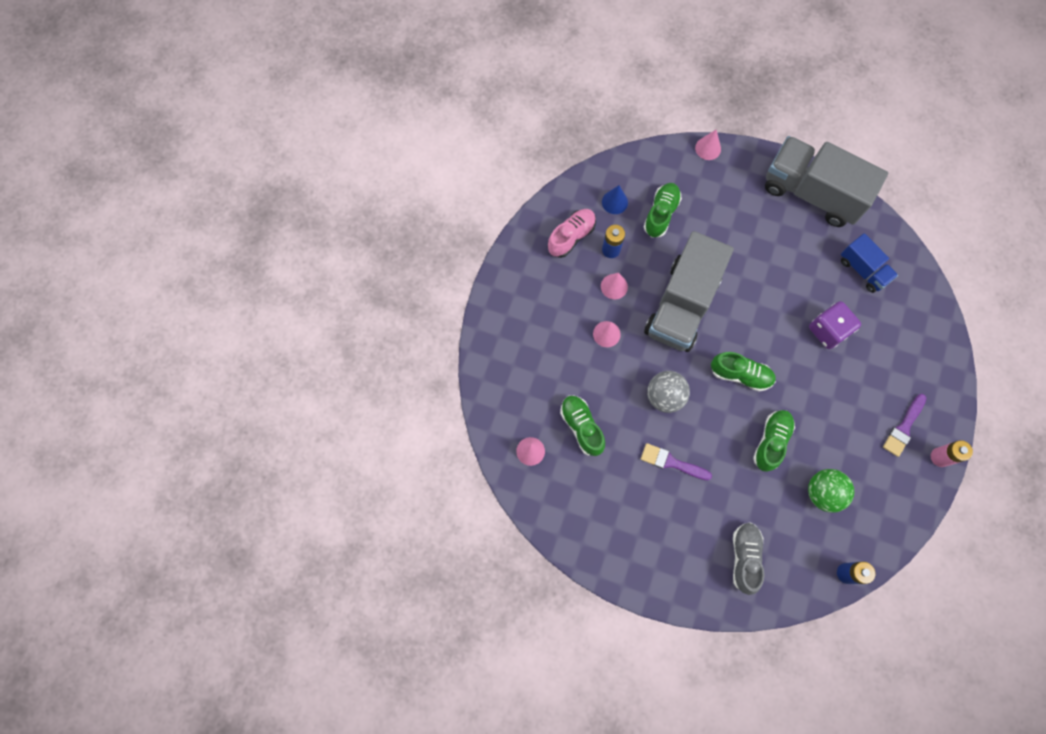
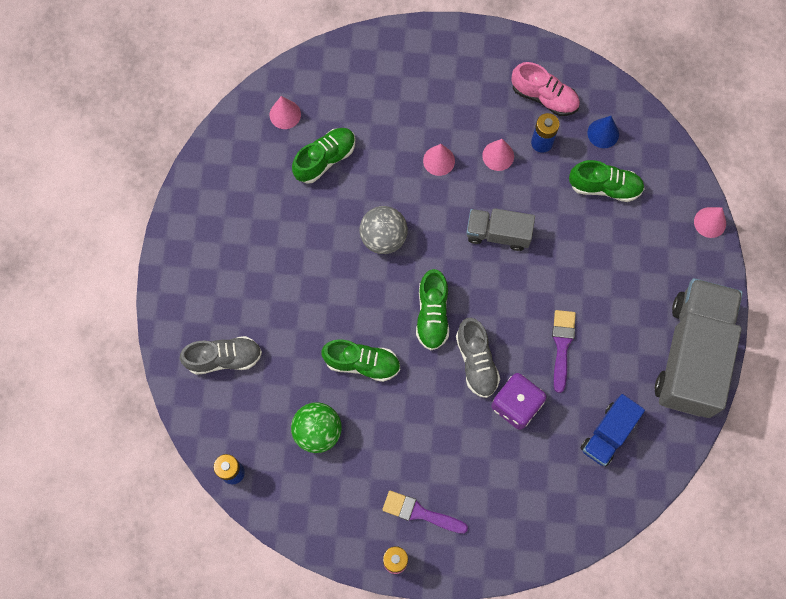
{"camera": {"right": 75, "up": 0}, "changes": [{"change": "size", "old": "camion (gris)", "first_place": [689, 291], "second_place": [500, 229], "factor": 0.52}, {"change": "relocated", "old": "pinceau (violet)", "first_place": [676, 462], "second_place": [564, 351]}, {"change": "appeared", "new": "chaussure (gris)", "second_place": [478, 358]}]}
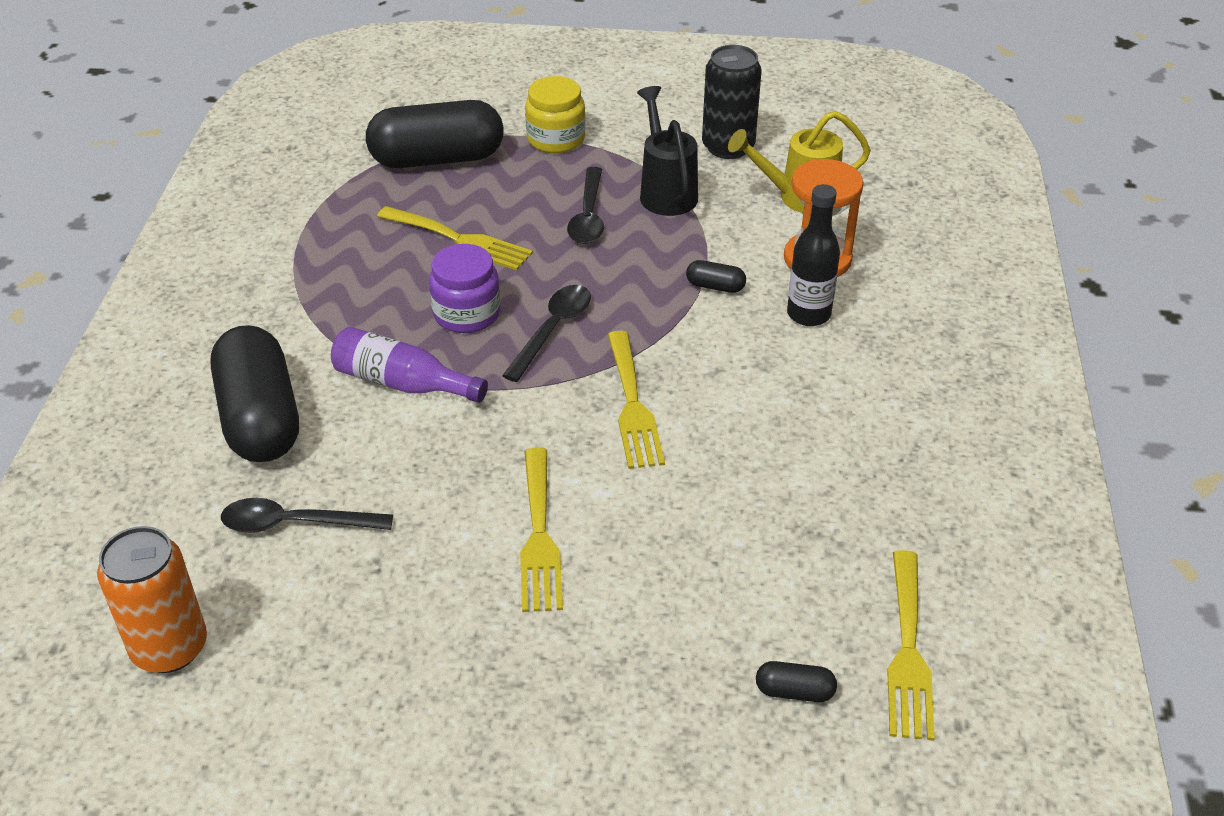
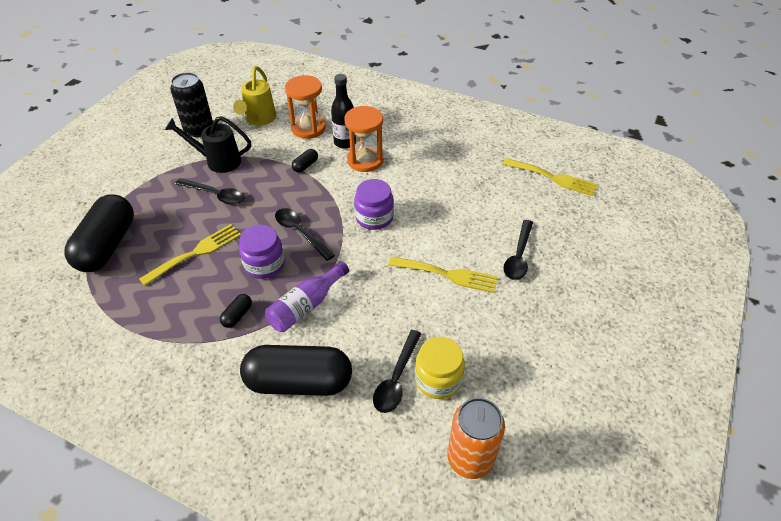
{"camera": {"right": -70, "up": 5}, "changes": [{"change": "relocated", "old": "bocal (jaune)", "first_place": [555, 115], "second_place": [440, 368]}, {"change": "exchanged", "old": "fourchette (jaune)", "new": "bocal (violet)", "first_place": [636, 400], "second_place": [374, 204]}, {"change": "relocated", "old": "gélule (noir)", "first_place": [796, 681], "second_place": [236, 311]}, {"change": "appeared", "new": "sablier (orange)", "second_place": [364, 139]}, {"change": "appeared", "new": "cuillère (noir)", "second_place": [518, 250]}]}
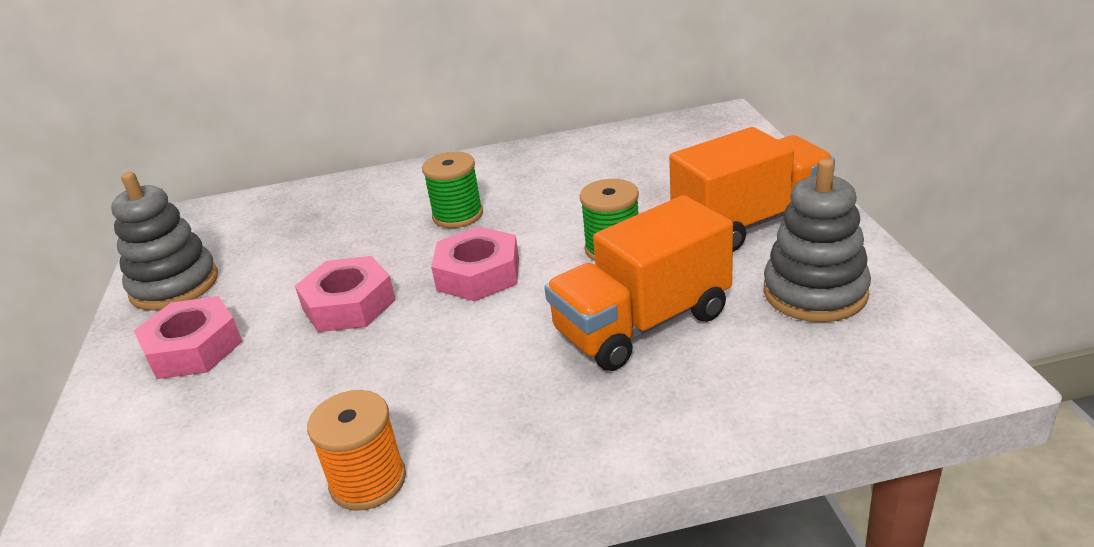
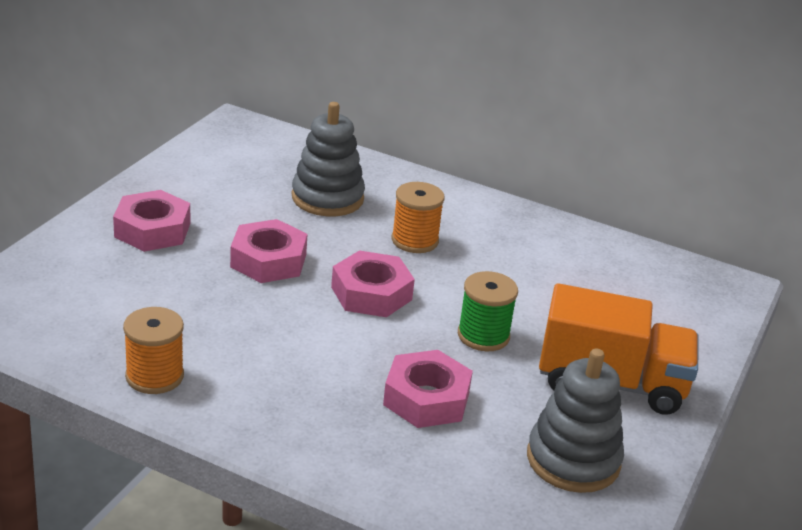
{"camera": {"right": 30, "up": 0}, "changes": [{"change": "colour", "old": "bobine (vert)", "new": "bobine (orange)", "first_place": [452, 190], "second_place": [418, 217]}, {"change": "relocated", "old": "jouet à empiler (gris)", "first_place": [164, 241], "second_place": [328, 159]}, {"change": "exchanged", "old": "camion (orange)", "new": "écrou (rose)", "first_place": [638, 283], "second_place": [428, 389]}]}
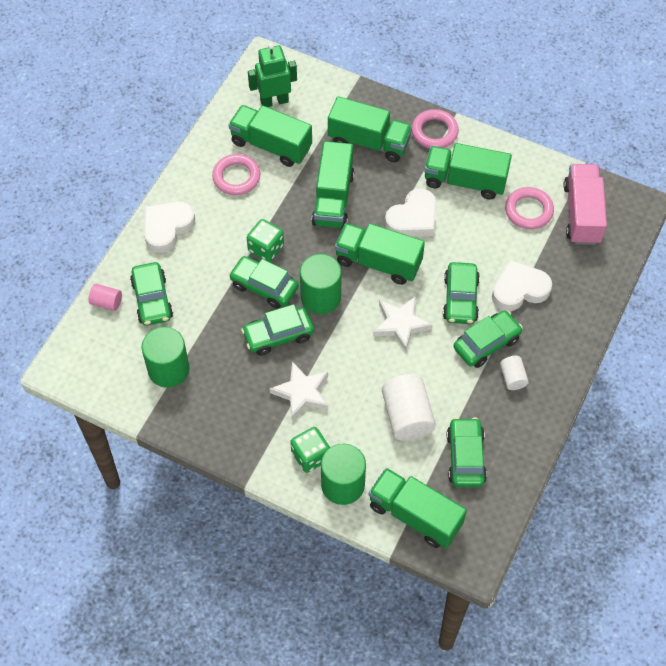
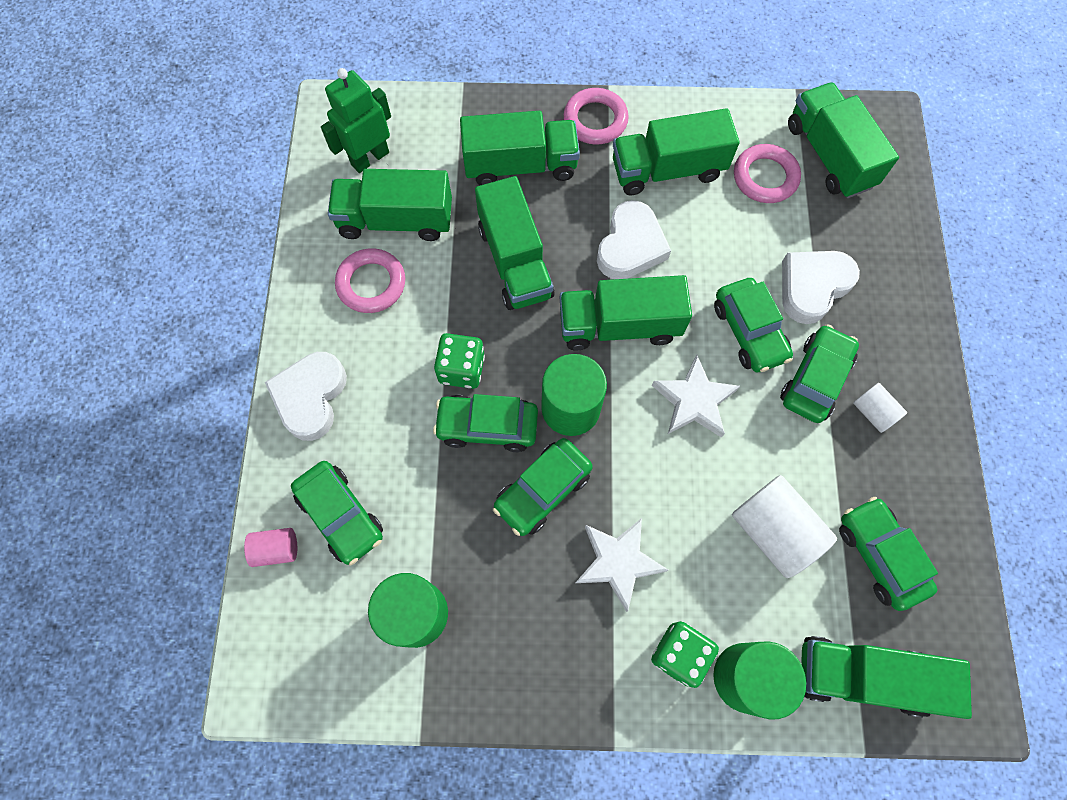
{"camera": {"right": -25, "up": 10}, "changes": [{"change": "colour", "old": "camion (rose)", "new": "camion (vert)", "first_place": [585, 204], "second_place": [843, 140]}]}
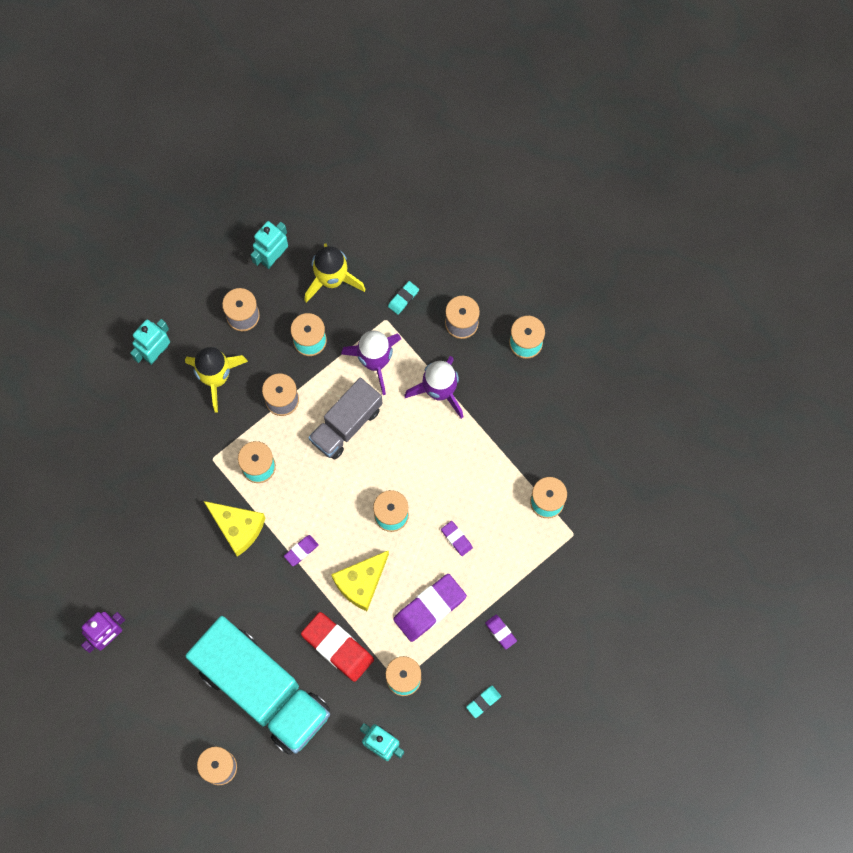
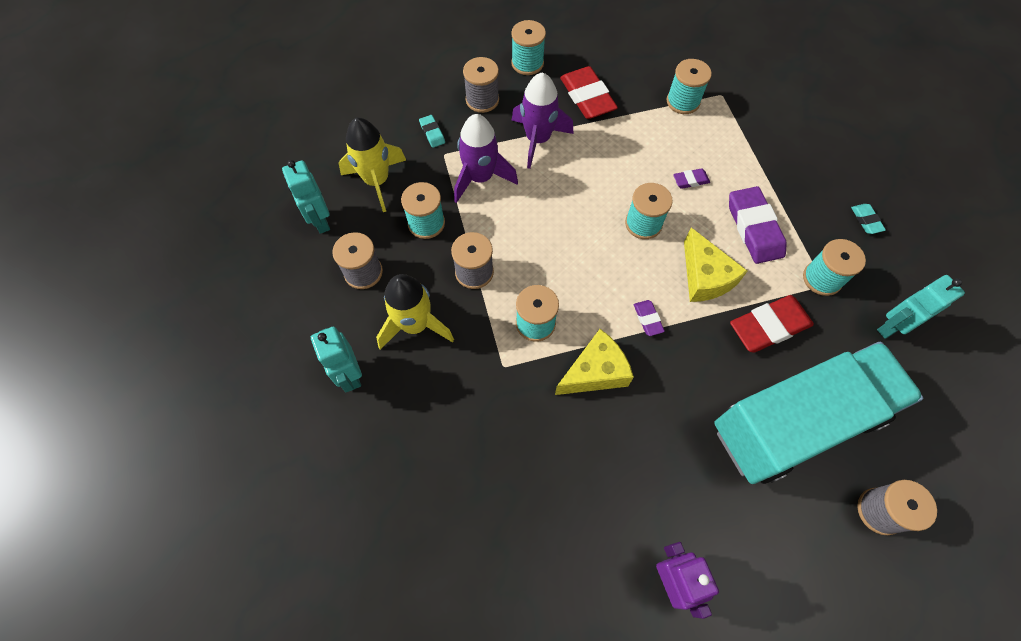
{"camera": {"right": -65, "up": -10}, "changes": [{"change": "missing", "old": "camion (gris)", "first_place": [345, 419]}, {"change": "missing", "old": "gomme (violet)", "first_place": [501, 632]}, {"change": "appeared", "new": "gomme (rouge)", "second_place": [589, 92]}]}
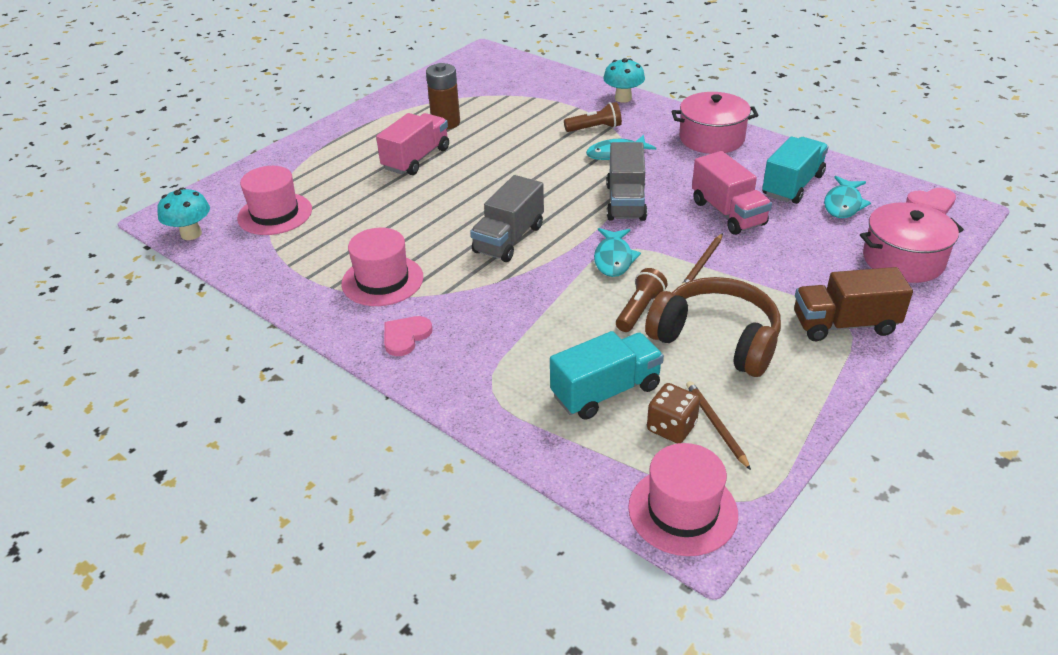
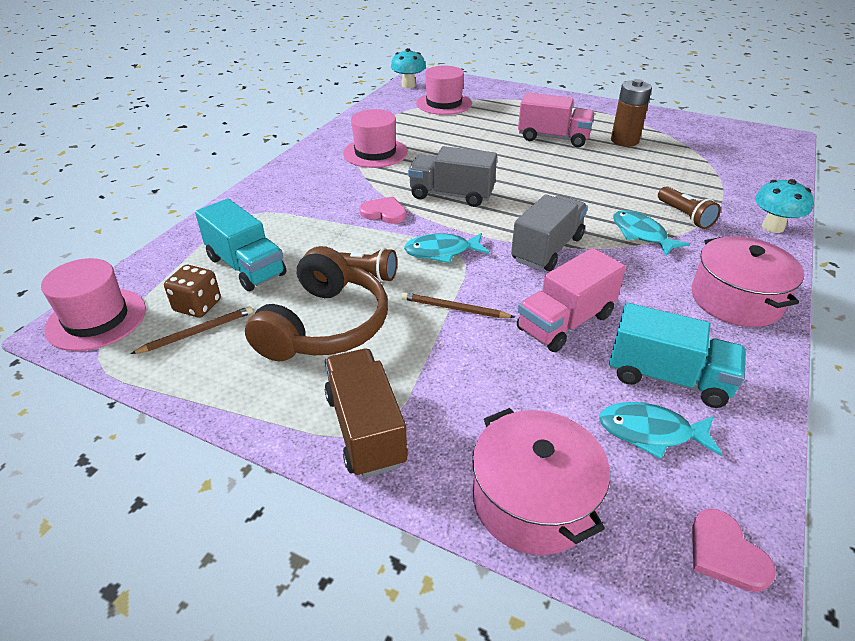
{"camera": {"right": 75, "up": 0}, "changes": [{"change": "spun", "old": "camion (gris)", "first_place": [627, 181], "second_place": [549, 233], "degrees": 135}, {"change": "relocated", "old": "cœur (rose)", "first_place": [408, 336], "second_place": [383, 210]}]}
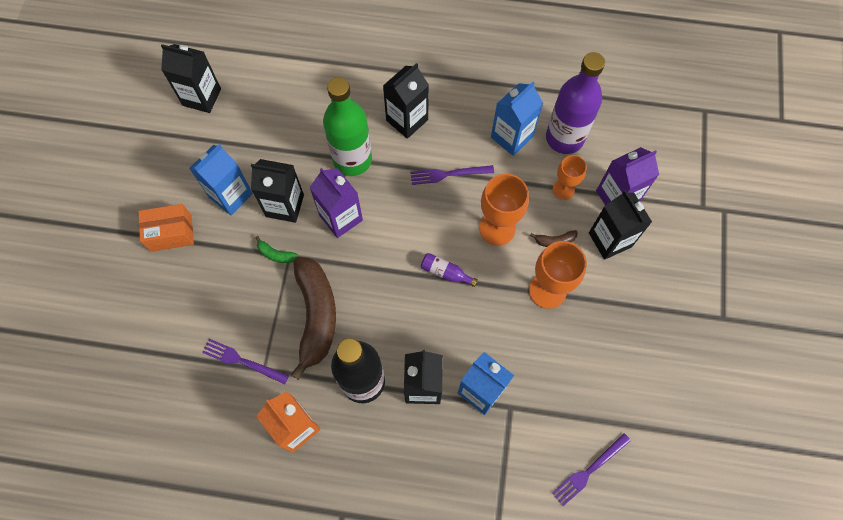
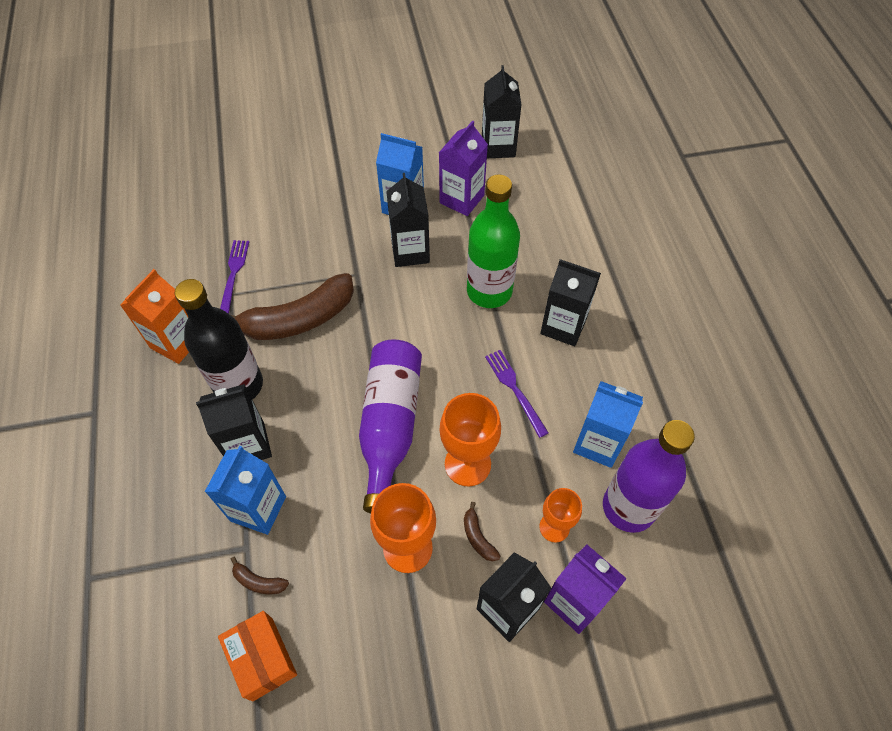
{"camera": {"right": 70, "up": -10}, "changes": [{"change": "relocated", "old": "brique de lait (violet)", "first_place": [336, 203], "second_place": [463, 168]}, {"change": "relocated", "old": "boîte (orange)", "first_place": [166, 228], "second_place": [257, 656]}, {"change": "missing", "old": "banane (vert)", "first_place": [276, 249]}, {"change": "size", "old": "bouteille (violet)", "first_place": [449, 270], "second_place": [390, 426], "factor": 2.43}, {"change": "missing", "old": "fourchette (violet)", "first_place": [591, 469]}, {"change": "appeared", "new": "banane (marron)", "second_place": [260, 575]}]}
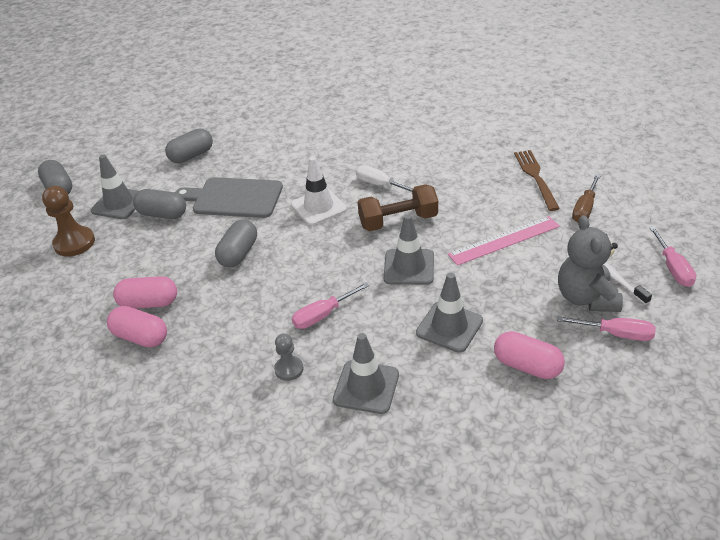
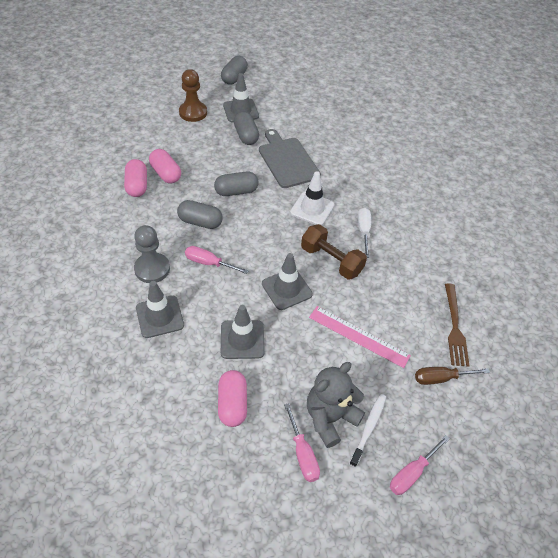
{"camera": {"right": 50, "up": 10}, "changes": [{"change": "relocated", "old": "gélule (gris)", "first_place": [189, 146], "second_place": [200, 214]}, {"change": "spun", "old": "fourchette (marron)", "first_place": [537, 180], "second_place": [457, 325], "degrees": 135}, {"change": "size", "old": "pion (gris)", "first_place": [288, 357], "second_place": [152, 254], "factor": 1.7}]}
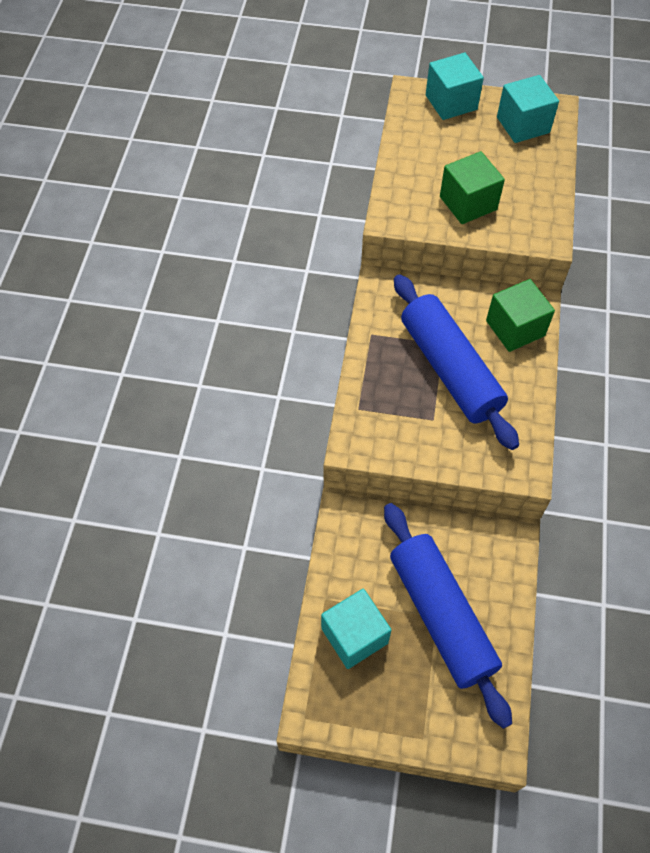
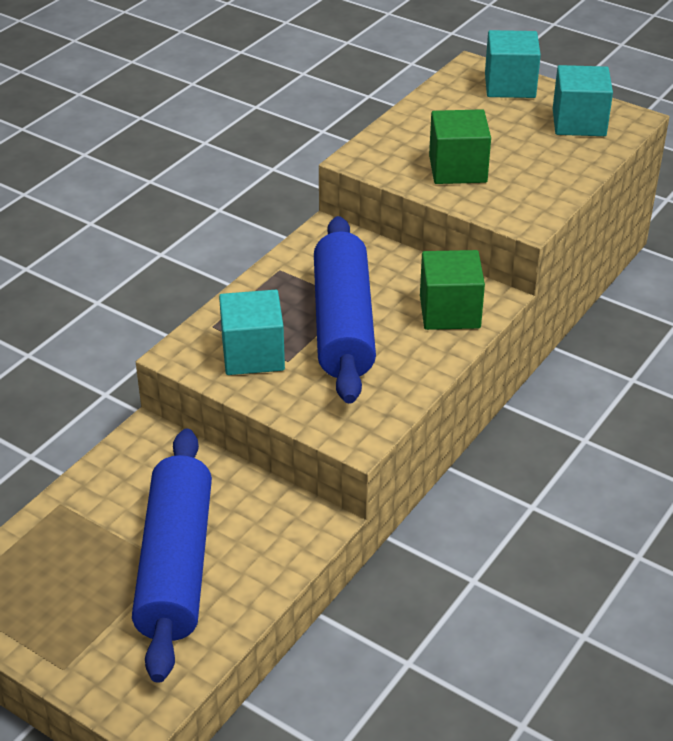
{"camera": {"right": 25, "up": -20}, "changes": [{"change": "relocated", "old": "cube (turquoise)", "first_place": [356, 629], "second_place": [252, 332]}]}
